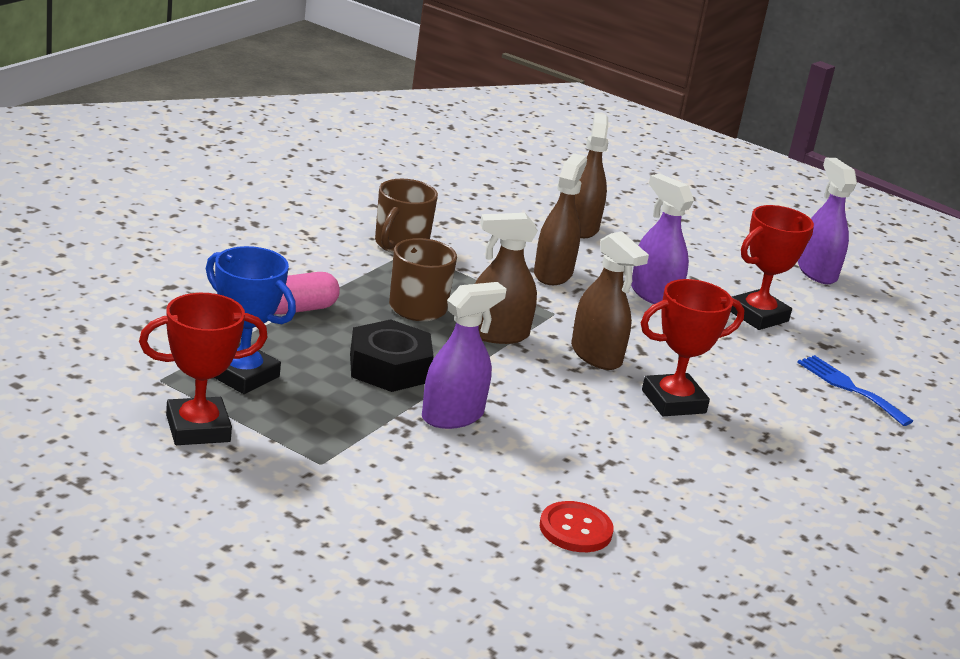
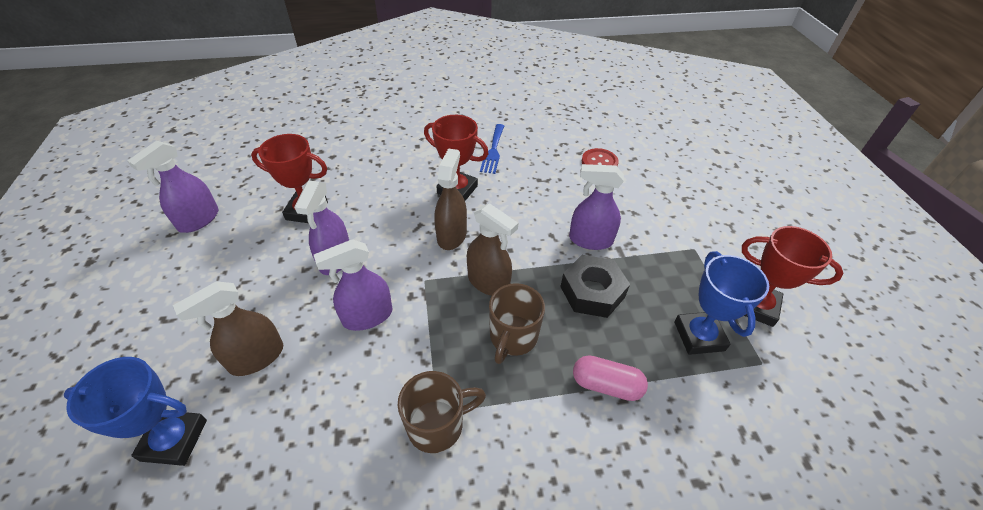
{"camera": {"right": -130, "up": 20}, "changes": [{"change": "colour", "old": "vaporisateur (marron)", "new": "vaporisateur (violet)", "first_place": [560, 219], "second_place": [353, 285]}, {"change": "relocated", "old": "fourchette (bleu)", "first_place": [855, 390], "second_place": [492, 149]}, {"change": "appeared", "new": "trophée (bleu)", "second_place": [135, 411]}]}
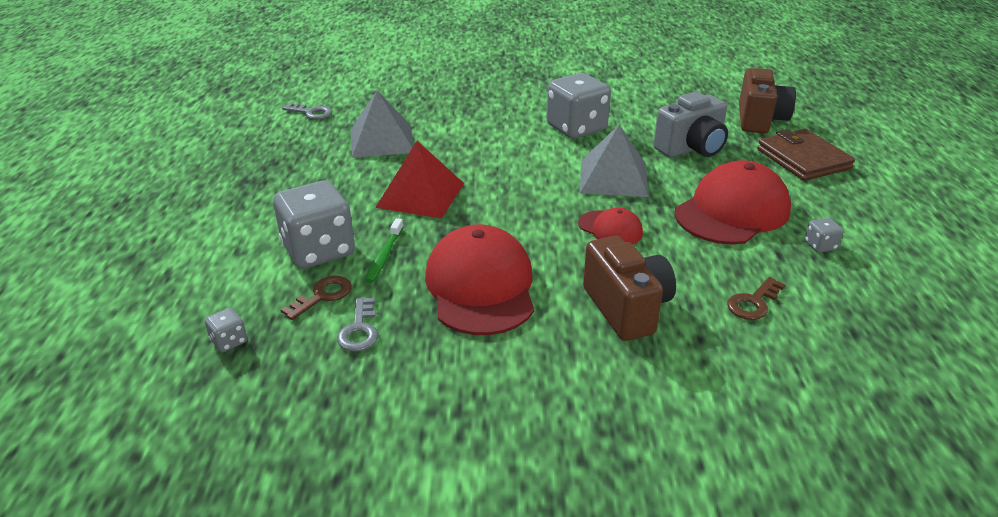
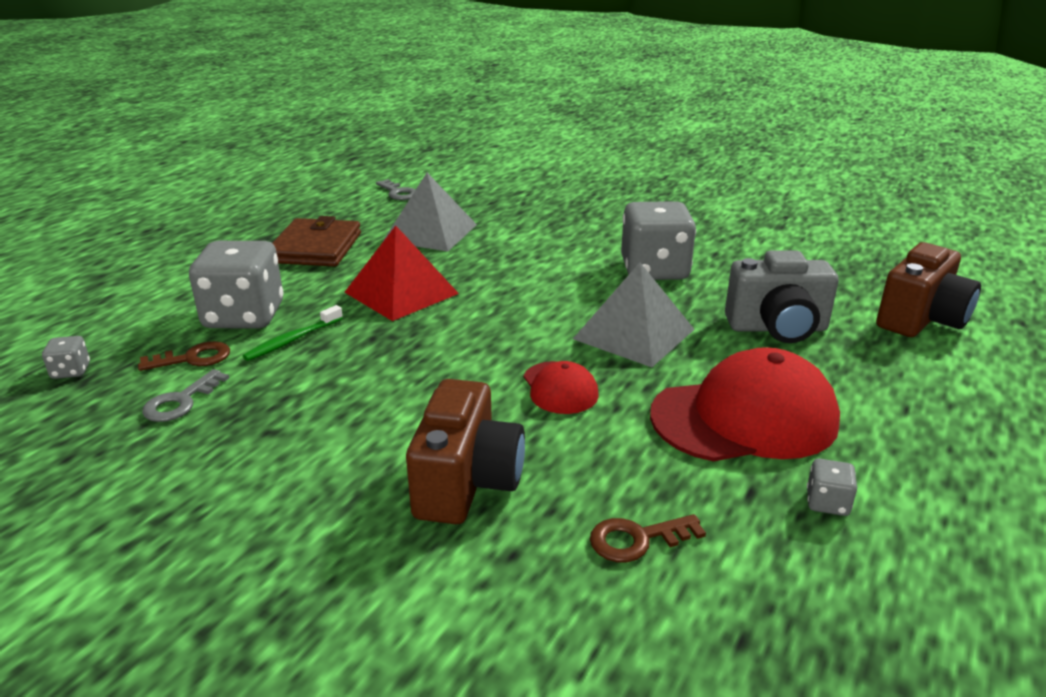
{"camera": {"right": 30, "up": -5}, "changes": [{"change": "relocated", "old": "portefeuille (marron)", "first_place": [806, 155], "second_place": [317, 241]}, {"change": "missing", "old": "casquette (rouge)", "first_place": [479, 279]}]}
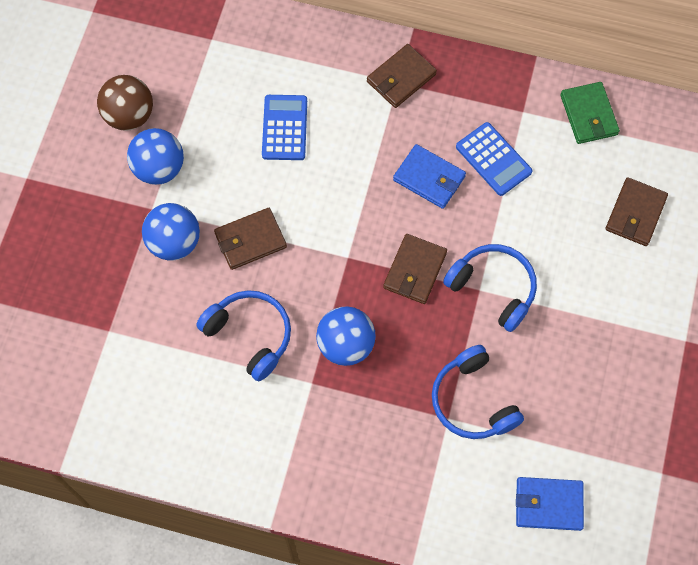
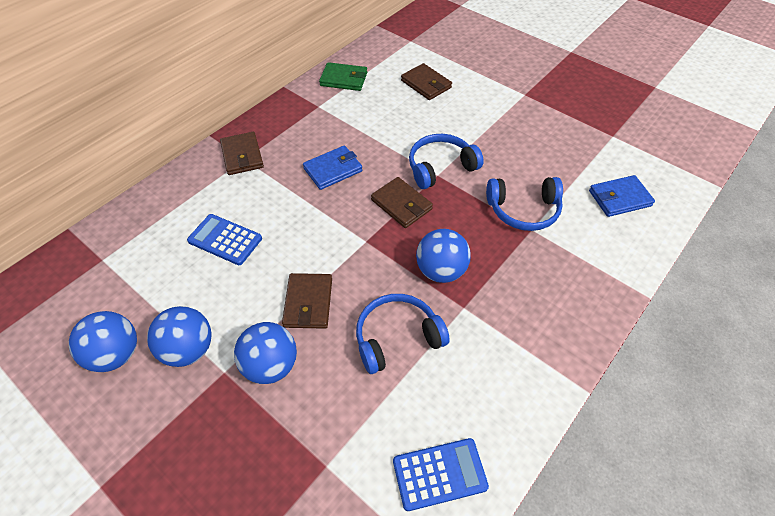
{"camera": {"right": -65, "up": -15}, "changes": [{"change": "colour", "old": "balle (marron)", "new": "balle (bleu)", "first_place": [125, 103], "second_place": [103, 341]}, {"change": "relocated", "old": "calculatrice (bleu)", "first_place": [494, 159], "second_place": [441, 474]}, {"change": "spun", "old": "portefeuille (bleu)", "first_place": [550, 504], "second_place": [622, 196], "degrees": 45}]}
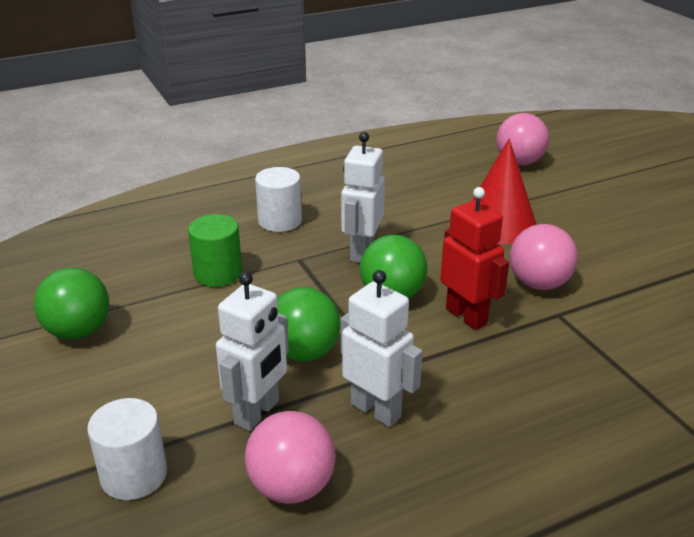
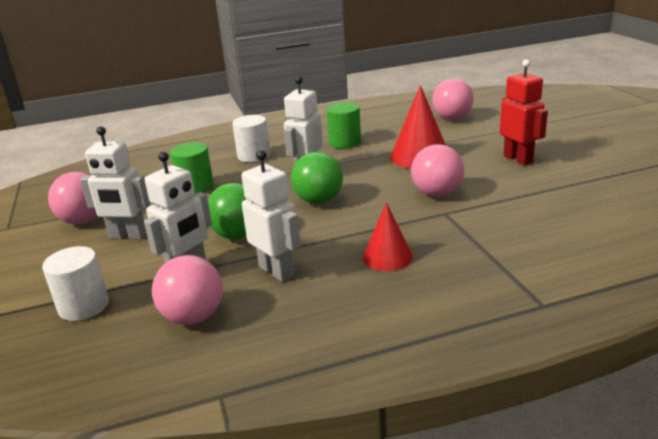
{"camera": {"right": 10, "up": -5}, "changes": [{"change": "relocated", "old": "robot (rouge)", "first_place": [474, 258], "second_place": [524, 112]}, {"change": "colour", "old": "balle (vert)", "new": "balle (rose)", "first_place": [71, 303], "second_place": [72, 198]}, {"change": "appeared", "new": "cylindre (vert)", "second_place": [344, 125]}, {"change": "appeared", "new": "robot (blanc)", "second_place": [115, 182]}, {"change": "appeared", "new": "cône (rouge)", "second_place": [388, 237]}]}
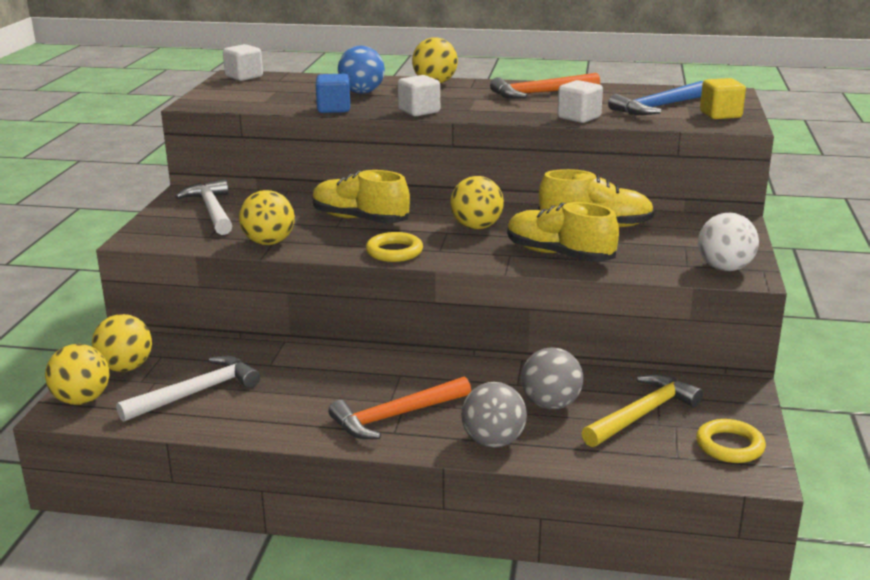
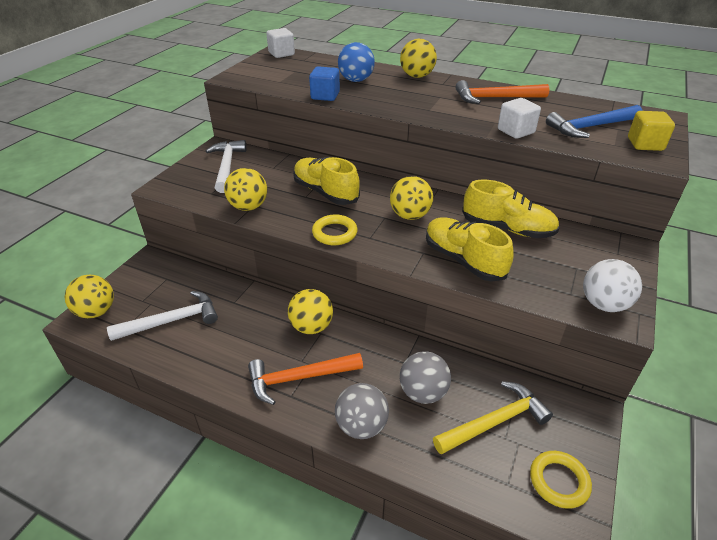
{"camera": {"right": 15, "up": 15}, "changes": [{"change": "missing", "old": "cube (blanc)", "first_place": [419, 95]}, {"change": "relocated", "old": "balle (jaune)", "first_place": [122, 343], "second_place": [310, 311]}]}
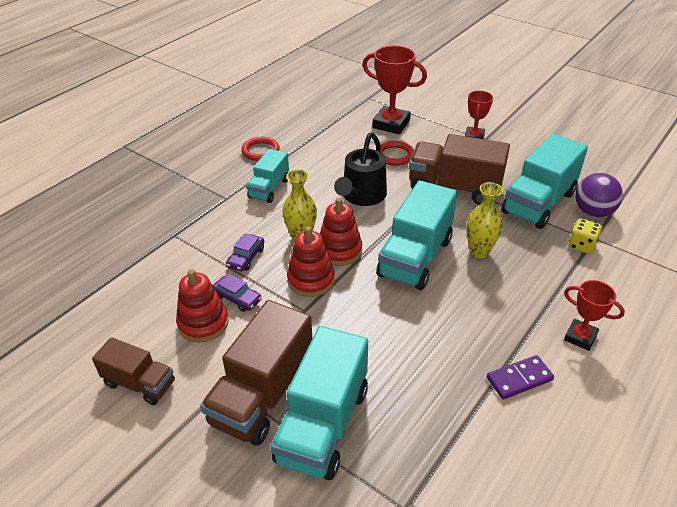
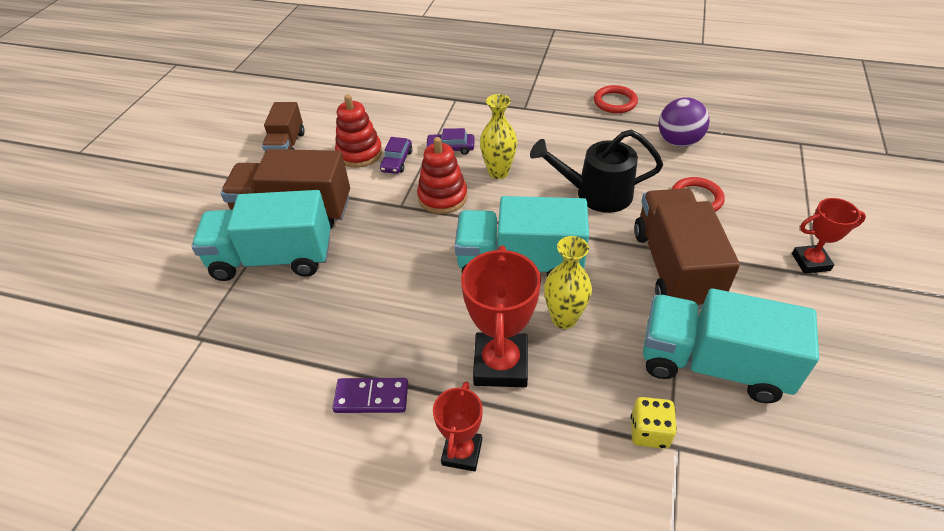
{"camera": {"right": 70, "up": 5}, "changes": [{"change": "relocated", "old": "trophée (rouge)", "first_place": [394, 90], "second_place": [501, 316]}, {"change": "missing", "old": "camion (turquoise)", "first_place": [267, 176]}, {"change": "relocated", "old": "balle (violet)", "first_place": [599, 195], "second_place": [684, 122]}, {"change": "missing", "old": "jouet à empiler (rouge)", "first_place": [341, 231]}, {"change": "spun", "old": "domino (violet)", "first_place": [520, 377], "second_place": [370, 395], "degrees": -45}]}
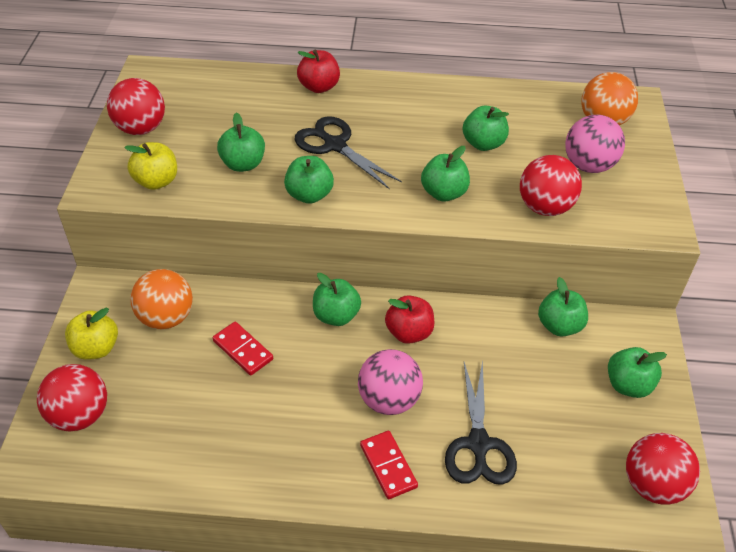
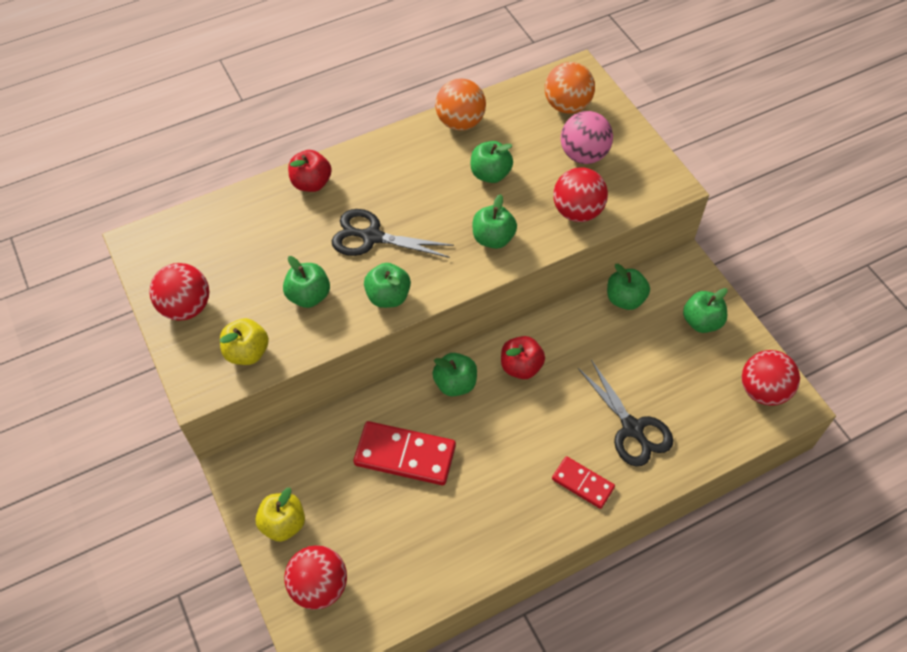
{"camera": {"right": -30, "up": 10}, "changes": [{"change": "relocated", "old": "balle (orange)", "first_place": [161, 299], "second_place": [460, 105]}, {"change": "size", "old": "domino (rouge)", "first_place": [243, 349], "second_place": [404, 453], "factor": 1.67}, {"change": "missing", "old": "balle (rose)", "first_place": [390, 382]}]}
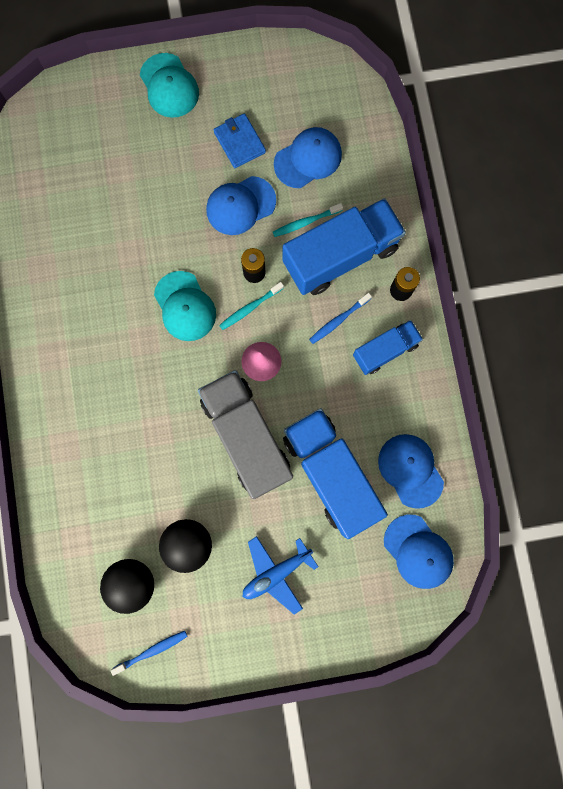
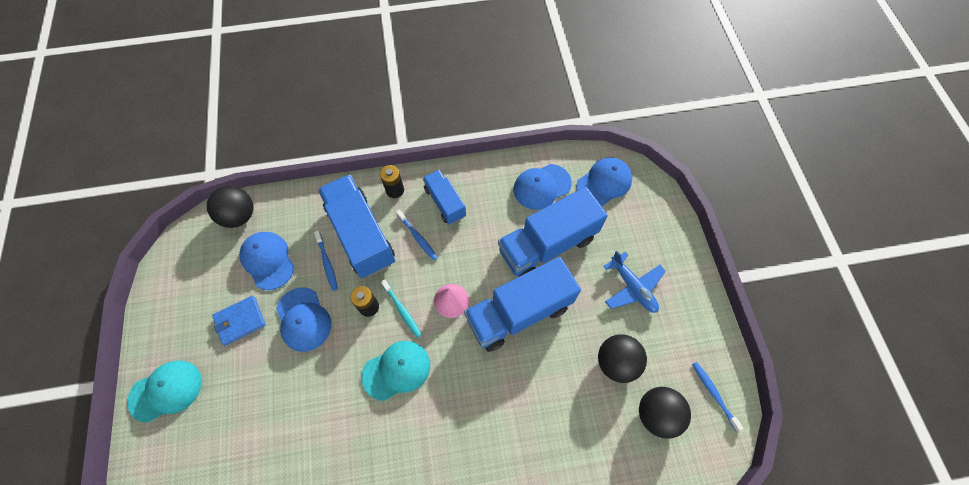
{"camera": {"right": -90, "up": -15}, "changes": [{"change": "colour", "old": "brosse à dents (turquoise)", "new": "brosse à dents (bleu)", "first_place": [308, 220], "second_place": [326, 261]}, {"change": "colour", "old": "camion (gris)", "new": "camion (bleu)", "first_place": [245, 434], "second_place": [522, 304]}, {"change": "appeared", "new": "balle (noir)", "second_place": [230, 207]}]}
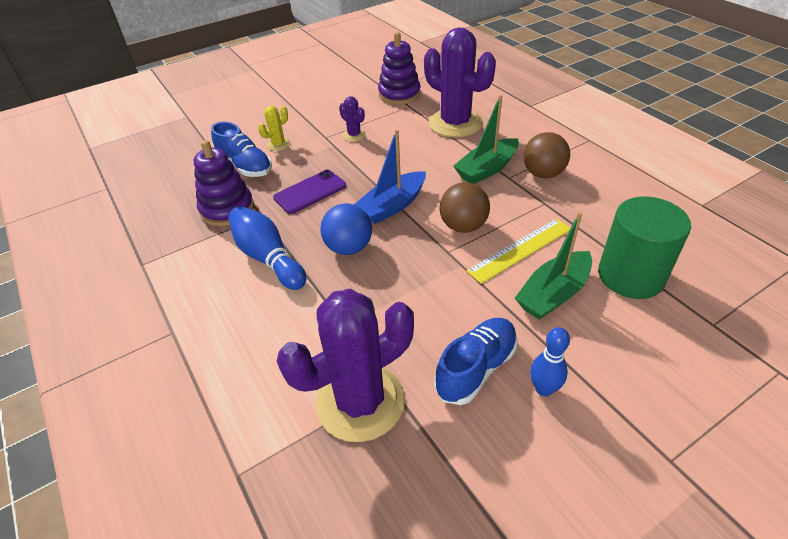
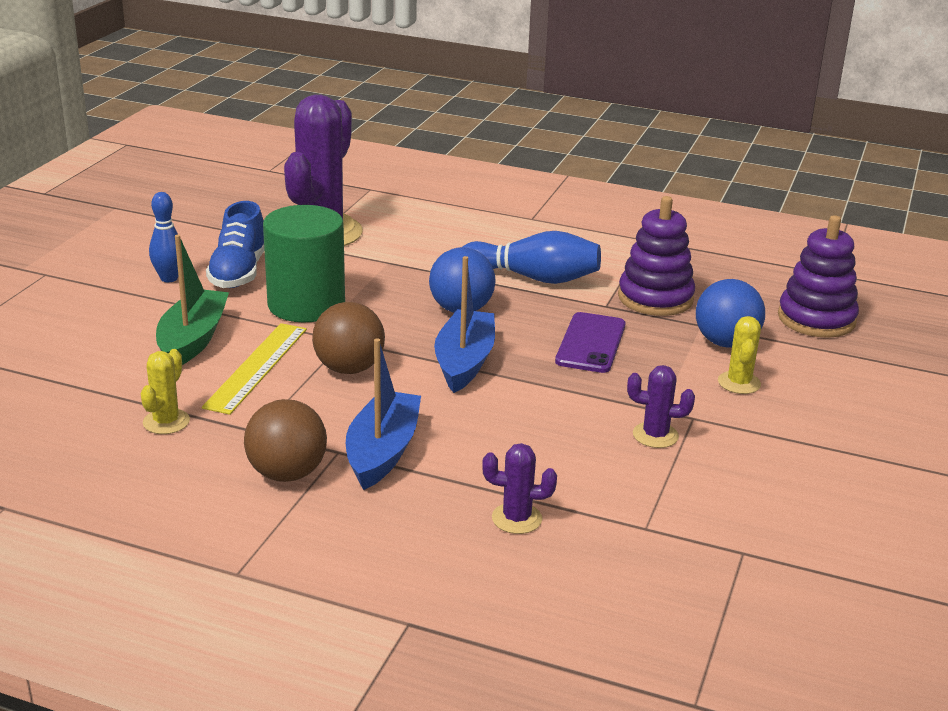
{"camera": {"right": 140, "up": -15}, "changes": [{"change": "size", "old": "cactus (violet)", "first_place": [460, 82], "second_place": [519, 488], "factor": 0.44}, {"change": "relocated", "old": "jouet à empiler (violet)", "first_place": [399, 68], "second_place": [818, 276]}, {"change": "colour", "old": "bateau (vert)", "new": "bateau (bleu)", "first_place": [486, 139], "second_place": [383, 414]}, {"change": "exchanged", "old": "chaussure (bleu)", "new": "balle (bleu)", "first_place": [241, 149], "second_place": [730, 313]}, {"change": "relocated", "old": "cylindre (vert)", "first_place": [644, 248], "second_place": [304, 263]}, {"change": "appeared", "new": "cactus (jaune)", "second_place": [165, 391]}]}
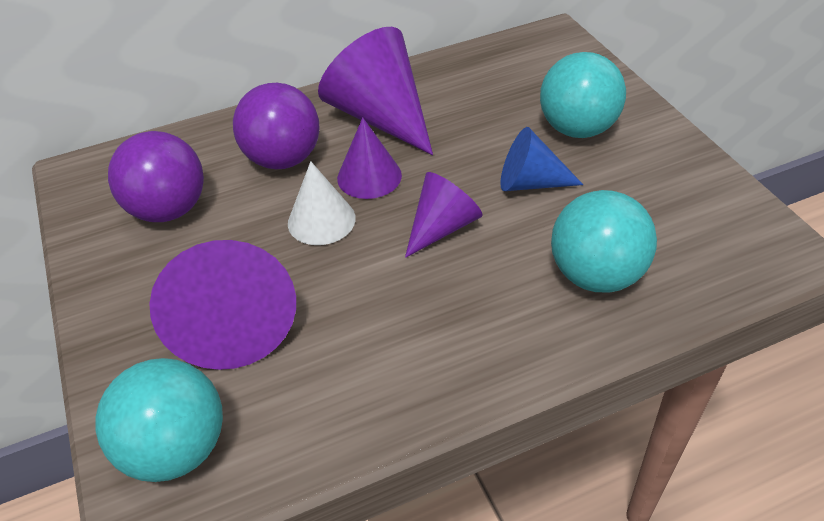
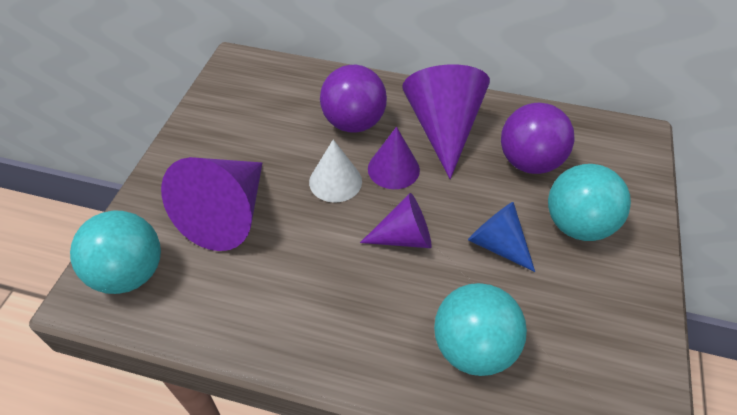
{"camera": {"right": 35, "up": 5}, "changes": [{"change": "relocated", "old": "balle (violet)", "first_place": [156, 176], "second_place": [538, 138]}]}
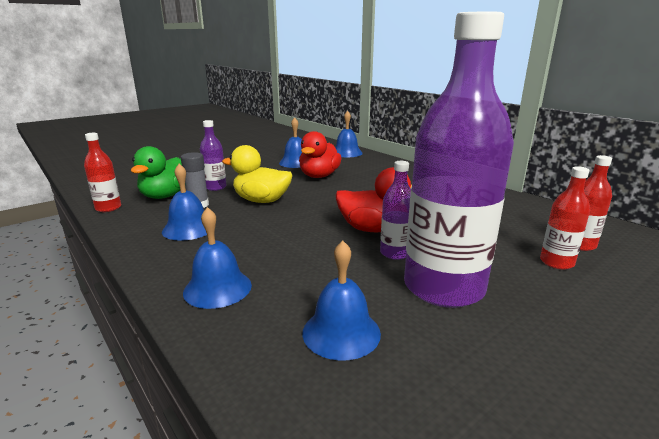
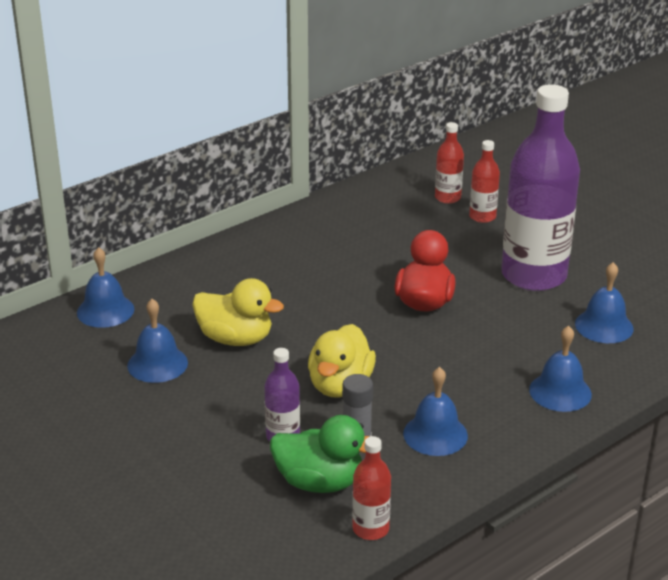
{"camera": {"right": -90, "up": 10}, "changes": [{"change": "colour", "old": "canard (rouge)", "new": "canard (jaune)", "first_place": [320, 154], "second_place": [238, 312]}, {"change": "missing", "old": "bouteille (violet)", "first_place": [395, 210]}]}
